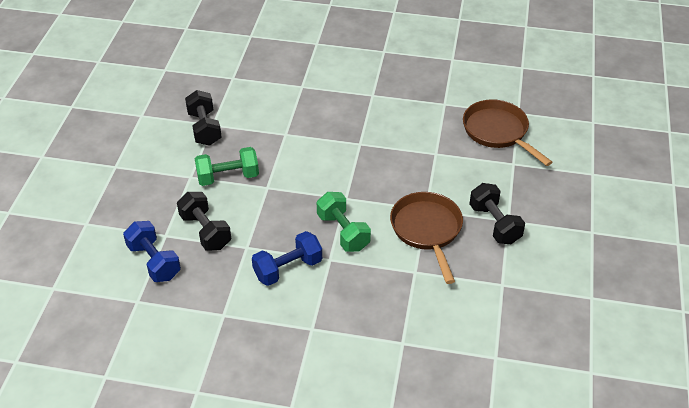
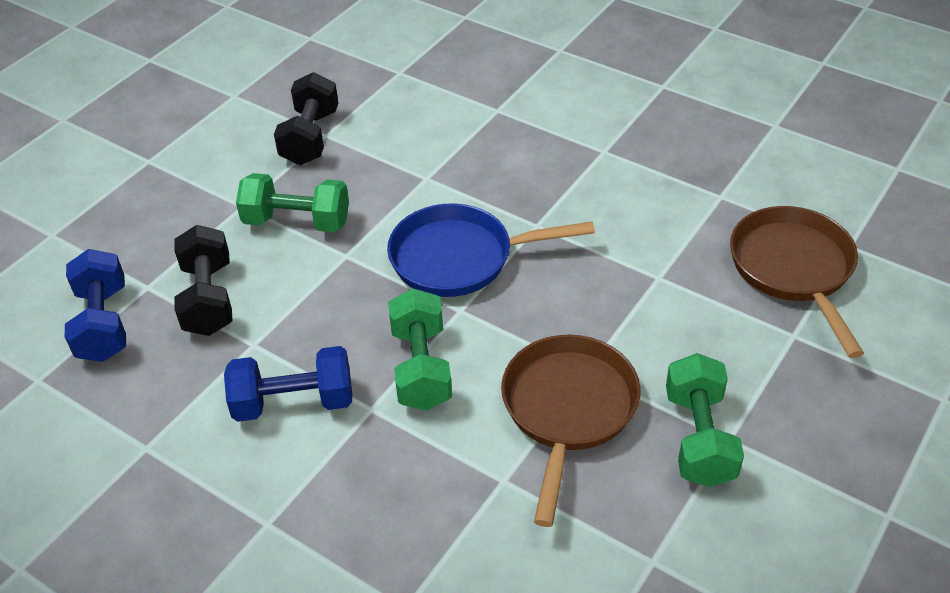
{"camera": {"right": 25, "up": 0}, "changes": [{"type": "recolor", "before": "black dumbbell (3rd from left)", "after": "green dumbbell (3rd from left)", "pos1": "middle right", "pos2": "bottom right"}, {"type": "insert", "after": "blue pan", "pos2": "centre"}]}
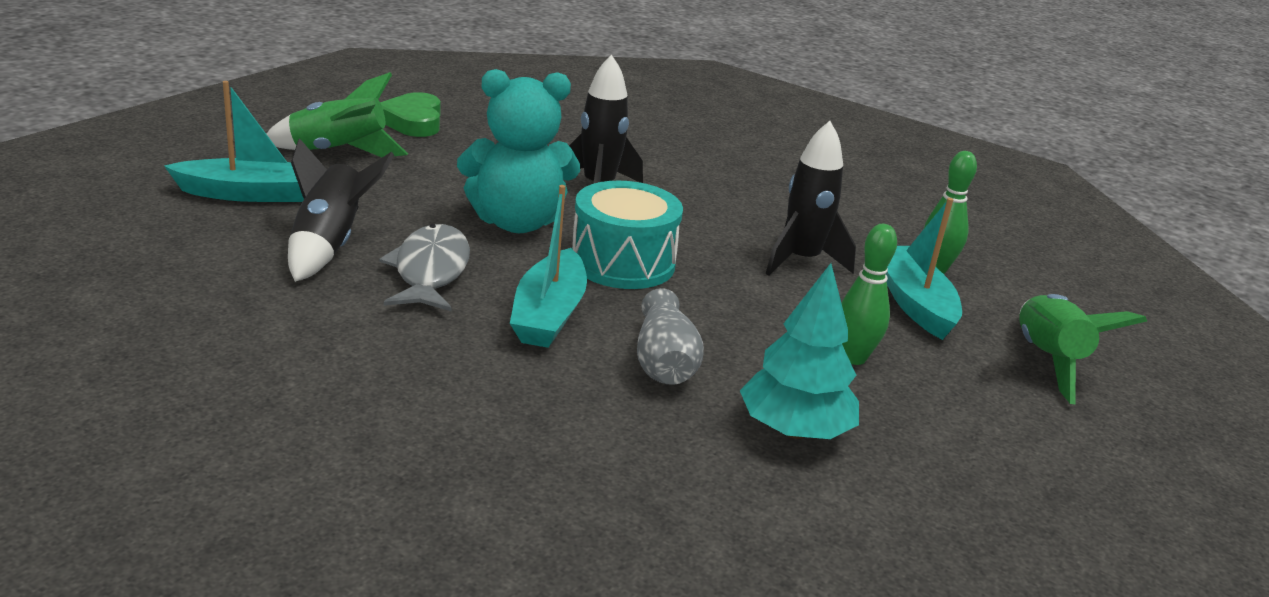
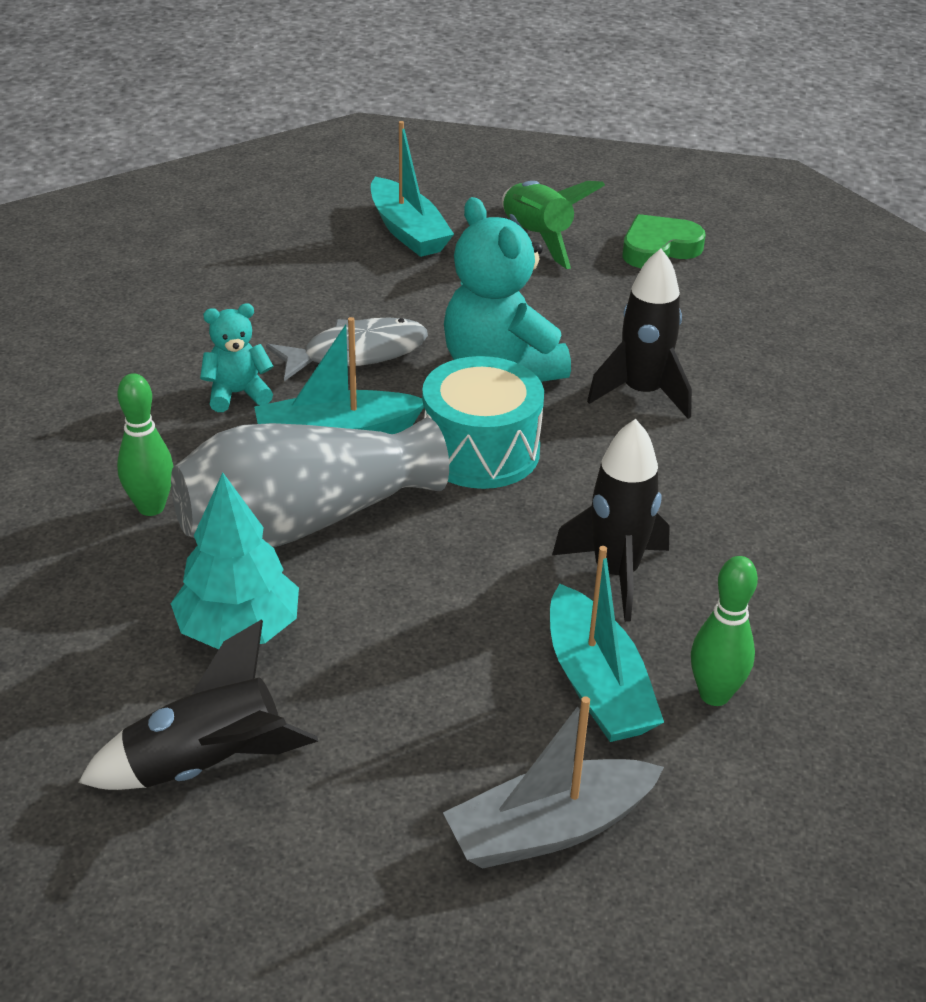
{"camera": {"right": 70, "up": 10}, "changes": [{"type": "move", "before": "black rocket (1st from left)", "pos1": "middle left", "pos2": "bottom left"}, {"type": "rotate", "before": "turquoise boat (3rd from left)", "pos1": "middle right", "pos2": "centre", "turn": 105}, {"type": "move", "before": "green bowling pin (1st from left)", "pos1": "middle right", "pos2": "middle left"}, {"type": "resize", "before": "grey vase", "pos1": "centre", "pos2": "centre", "scale": 1.82}, {"type": "replace", "before": "green rocket (2nd from left)", "after": "grey boat", "pos1": "middle right", "pos2": "bottom centre"}, {"type": "insert", "after": "turquoise teddy bear (1st from left)", "pos2": "middle left"}]}
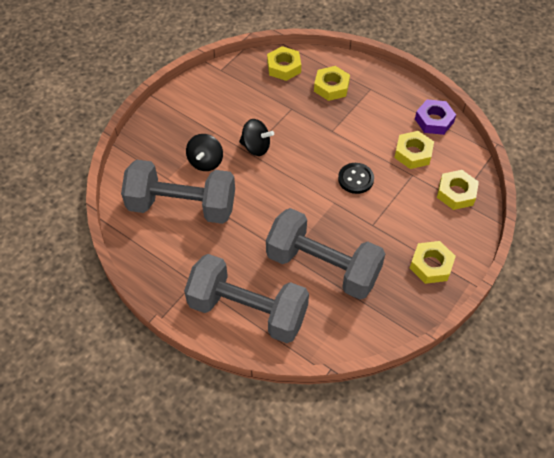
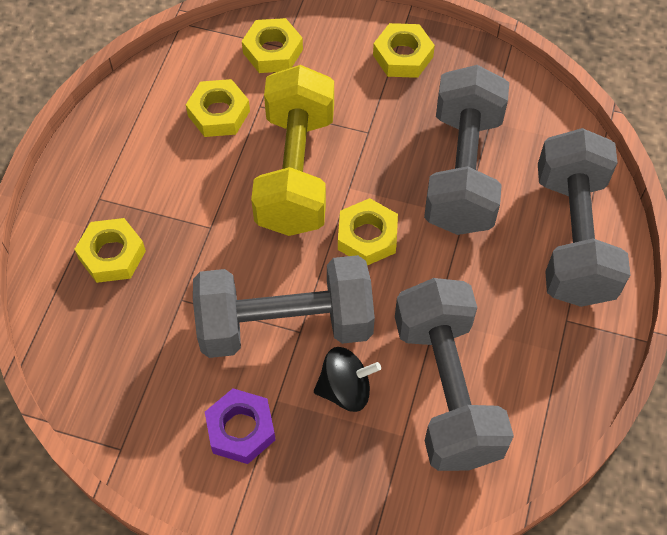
{"camera": {"right": -110, "up": 5}, "changes": [{"type": "move", "before": "yellow nut (1st from left in the first image)", "after": "yellow nut (4th from left)", "pos1": "top centre", "pos2": "centre"}, {"type": "move", "before": "purple nut", "pos1": "top right", "pos2": "bottom centre"}, {"type": "replace", "before": "black spinning top (2nd from left)", "after": "grey dumbbell (1st from left)", "pos1": "top centre", "pos2": "centre"}, {"type": "replace", "before": "black button", "after": "yellow dumbbell", "pos1": "centre", "pos2": "top centre"}]}
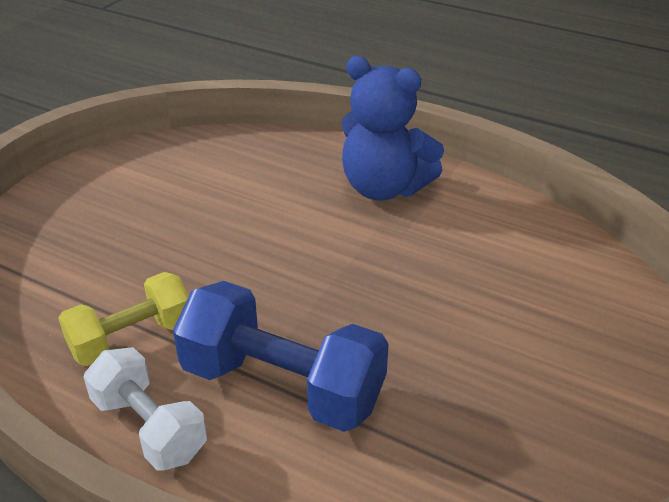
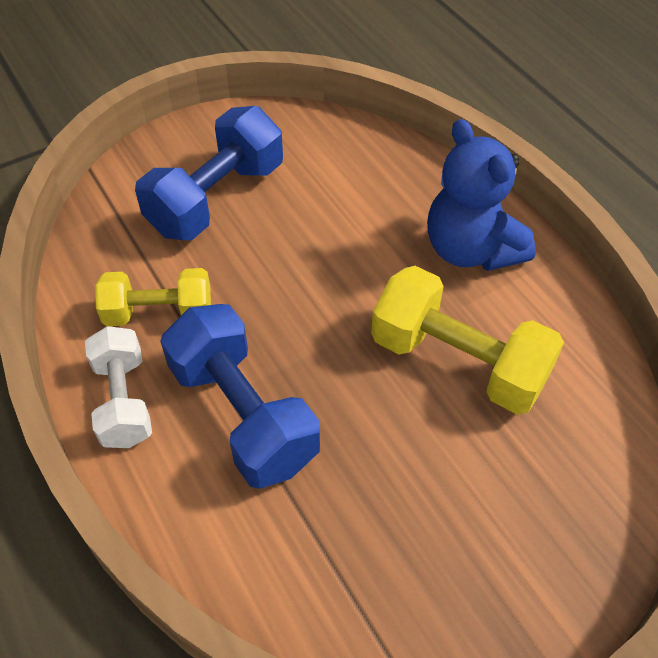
{"camera": {"right": 30, "up": 15}, "changes": [{"type": "insert", "after": "blue dumbbell (1st from left)", "pos2": "top left"}, {"type": "insert", "after": "yellow dumbbell (2nd from left)", "pos2": "middle right"}]}
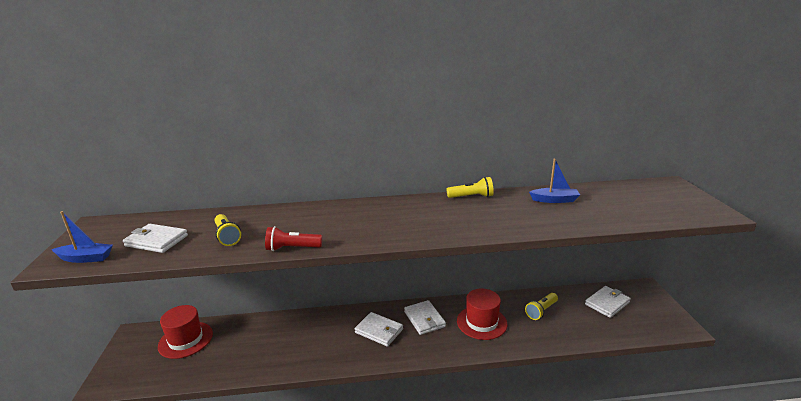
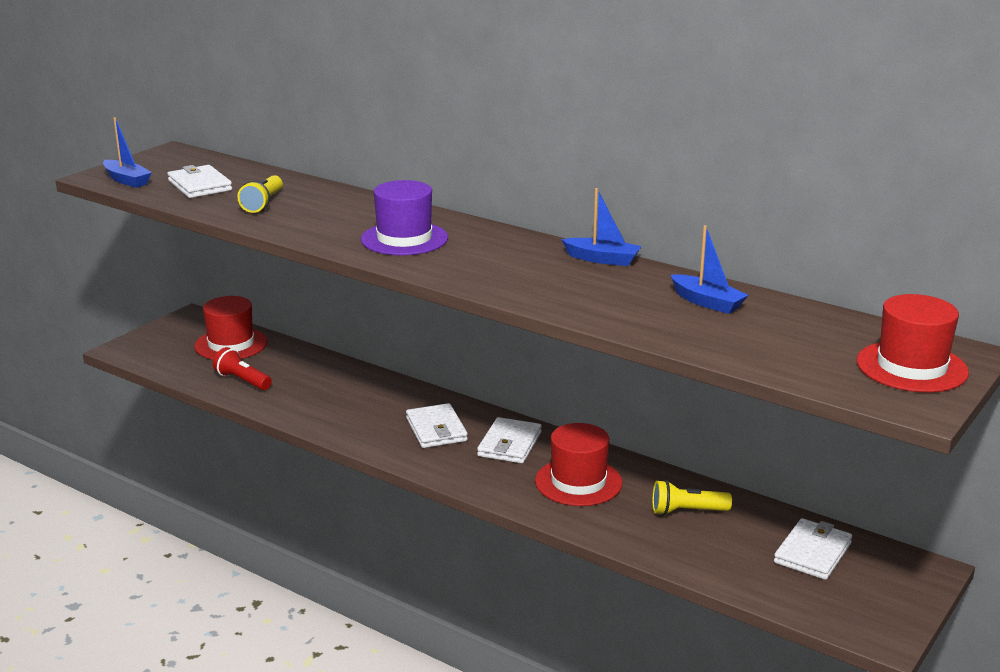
{"camera": {"right": 40, "up": 0}, "changes": [{"type": "replace", "before": "yellow flashlight (2nd from left)", "after": "blue boat (2nd from left)", "pos1": "centre", "pos2": "centre"}, {"type": "move", "before": "red flashlight", "pos1": "centre", "pos2": "middle left"}, {"type": "rotate", "before": "white wallet (4th from left)", "pos1": "bottom right", "pos2": "bottom right", "turn": -60}, {"type": "insert", "after": "purple hat", "pos2": "top centre"}, {"type": "insert", "after": "red hat (3rd from left)", "pos2": "middle right"}]}
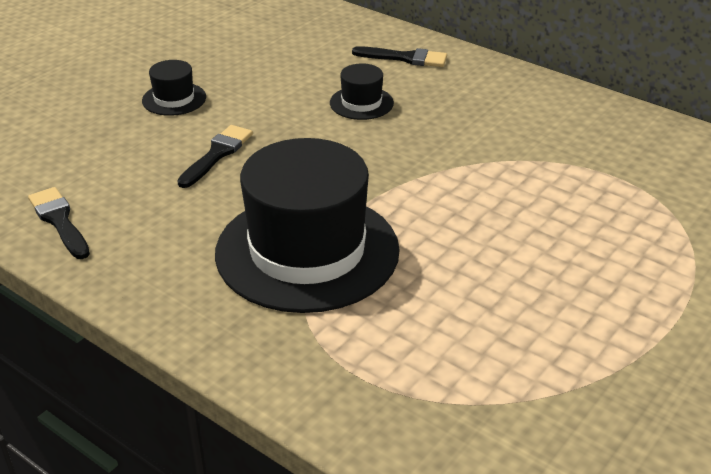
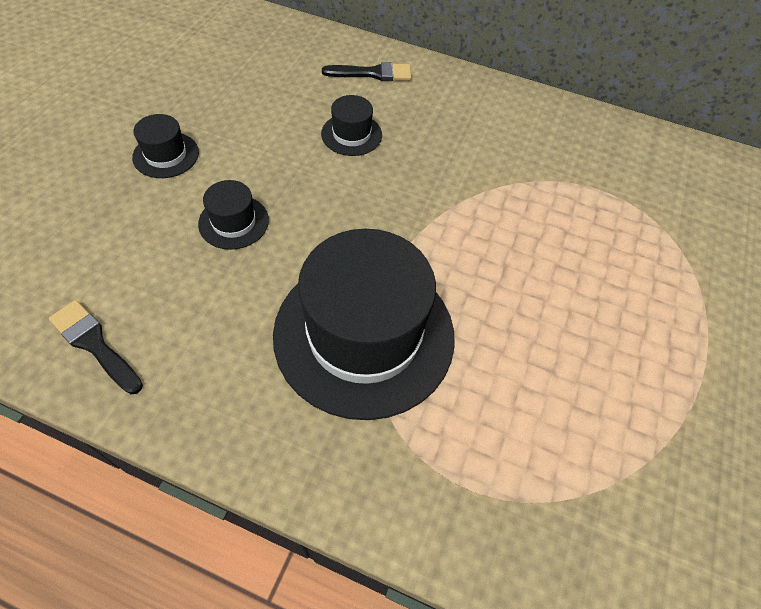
{"camera": {"right": -20, "up": 20}, "changes": [{"type": "replace", "before": "black brush (2nd from left)", "after": "black hat (2nd from left)", "pos1": "top left", "pos2": "middle left"}]}
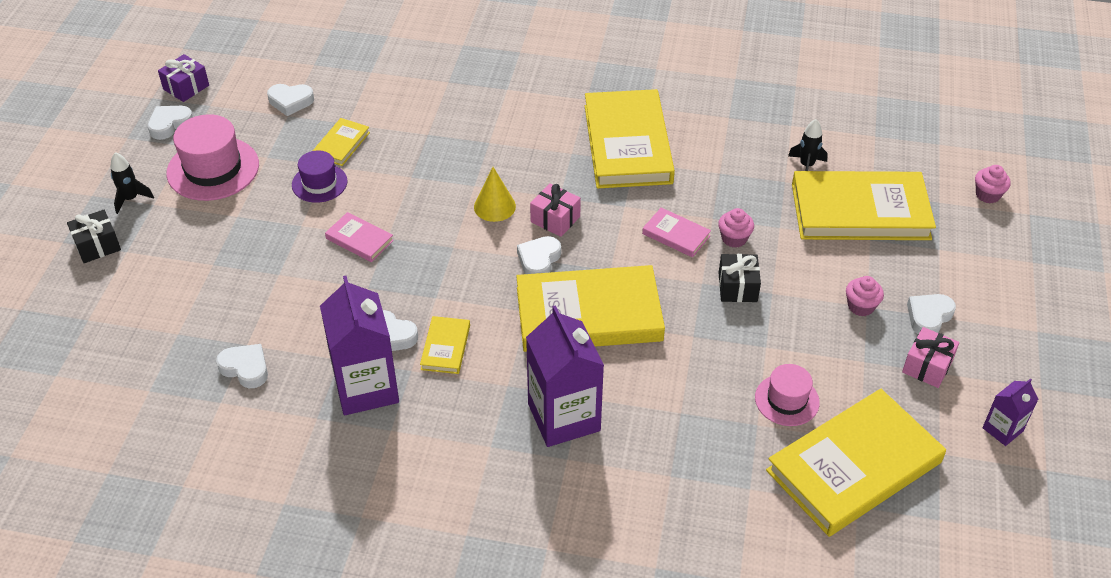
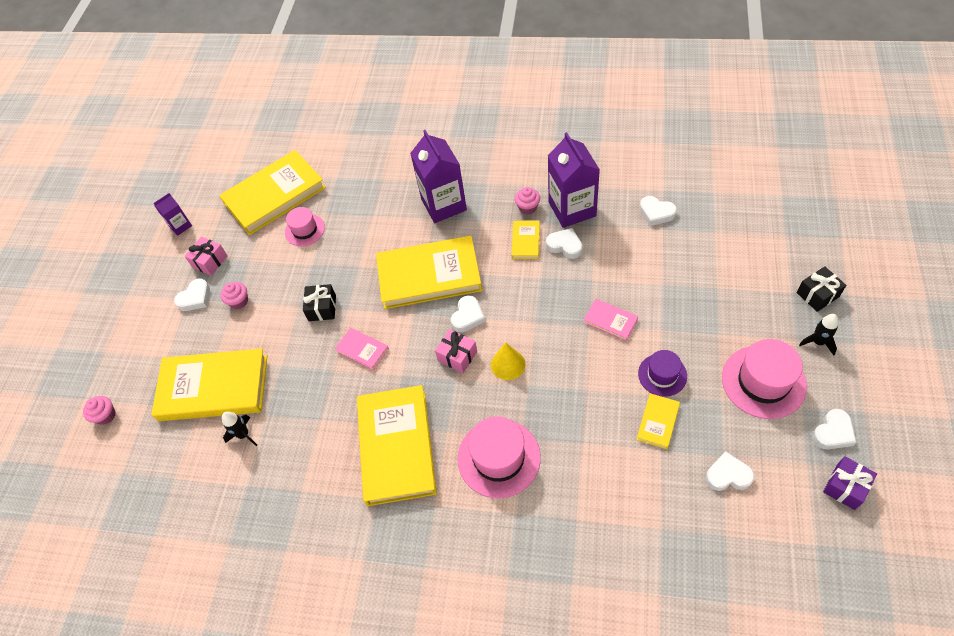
{"camera": {"right": -175, "up": 10}, "changes": [{"type": "move", "before": "pink cupcake (1st from left in the first image)", "after": "pink cupcake (3rd from left)", "pos1": "centre", "pos2": "top centre"}, {"type": "insert", "after": "pink hat (2nd from left)", "pos2": "bottom centre"}]}
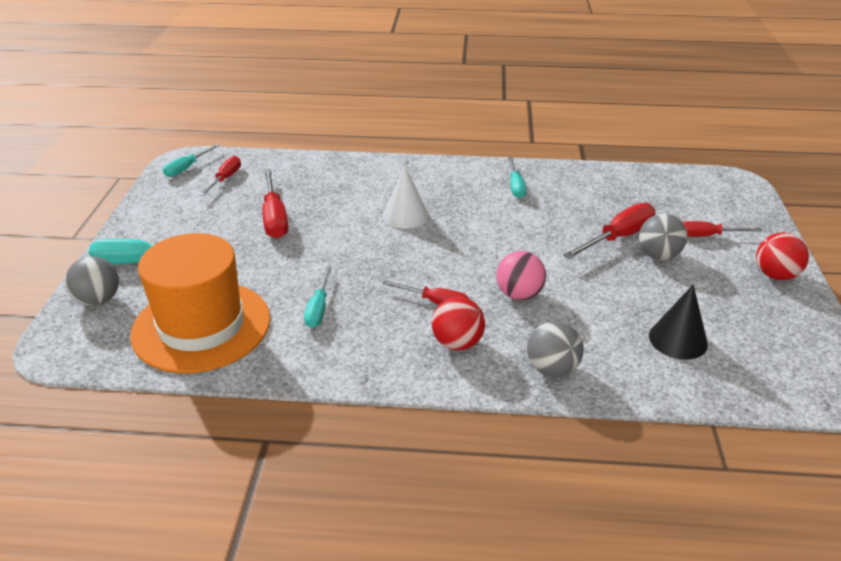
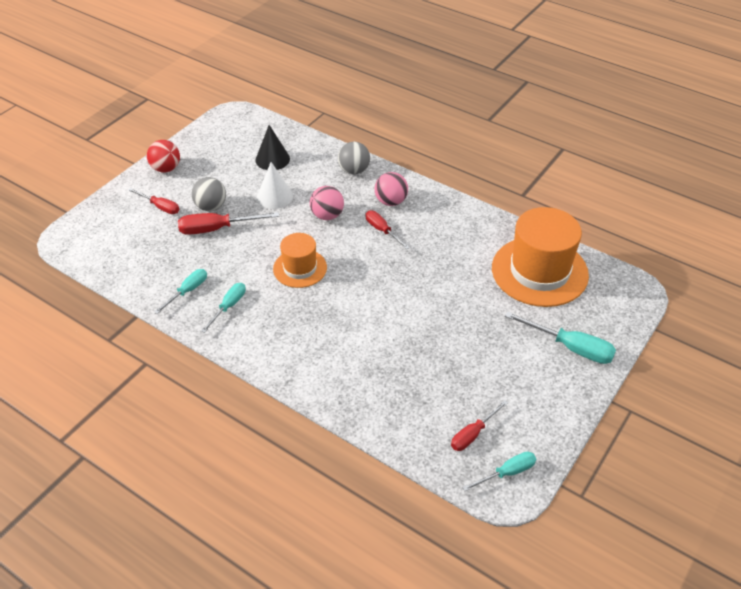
{"camera": {"right": -150, "up": 10}, "changes": [{"type": "move", "before": "white cone", "pos1": "centre", "pos2": "top centre"}, {"type": "delete", "before": "red screwdriver (2nd from left)", "pos1": "middle left"}, {"type": "delete", "before": "grey ball (1st from left)", "pos1": "middle left"}, {"type": "move", "before": "turquoise screwdriver (3rd from left in the first image)", "after": "turquoise screwdriver (1st from left)", "pos1": "centre", "pos2": "middle left"}, {"type": "recolor", "before": "red ball (1st from left)", "after": "pink ball (2nd from left)", "pos1": "centre", "pos2": "top centre"}, {"type": "insert", "after": "orange hat (1st from left)", "pos2": "centre"}]}
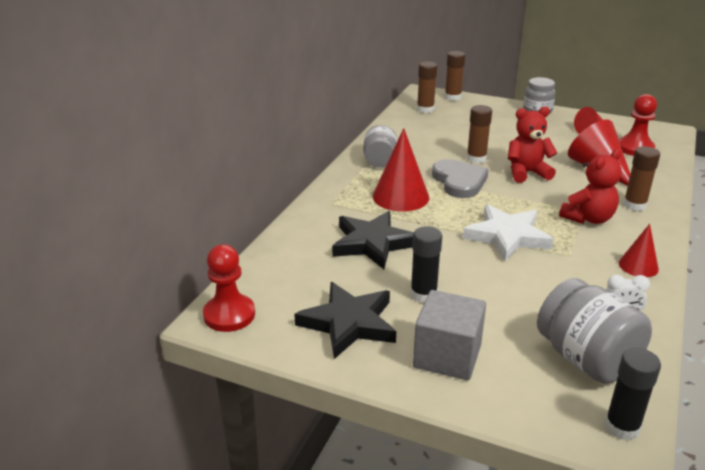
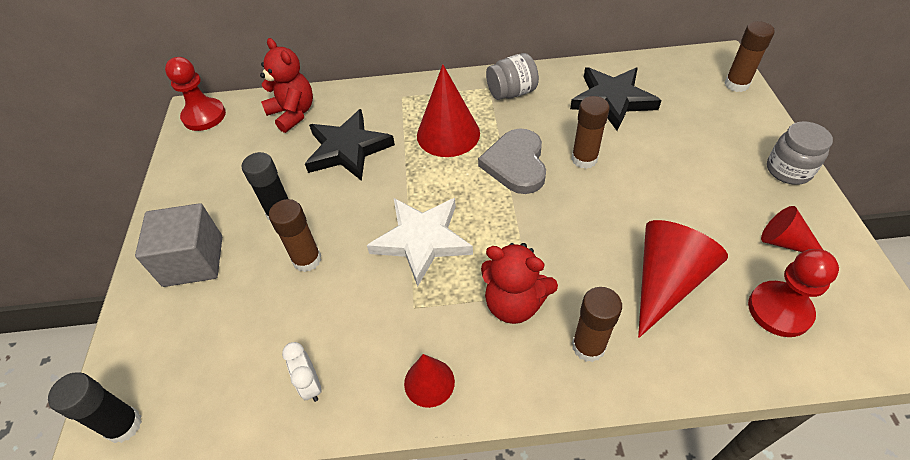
{"camera": {"right": 65, "up": 20}, "changes": [{"type": "move", "before": "brown glue stick (1st from left)", "pos1": "top centre", "pos2": "middle left"}, {"type": "move", "before": "red teddy bear (1st from left)", "pos1": "top right", "pos2": "top left"}, {"type": "rotate", "before": "grey heart", "pos1": "centre", "pos2": "centre", "turn": 135}, {"type": "delete", "before": "grey jar (3rd from left)", "pos1": "bottom right"}, {"type": "move", "before": "black star (1st from left in the first image)", "after": "black star (2nd from left)", "pos1": "bottom centre", "pos2": "top right"}]}
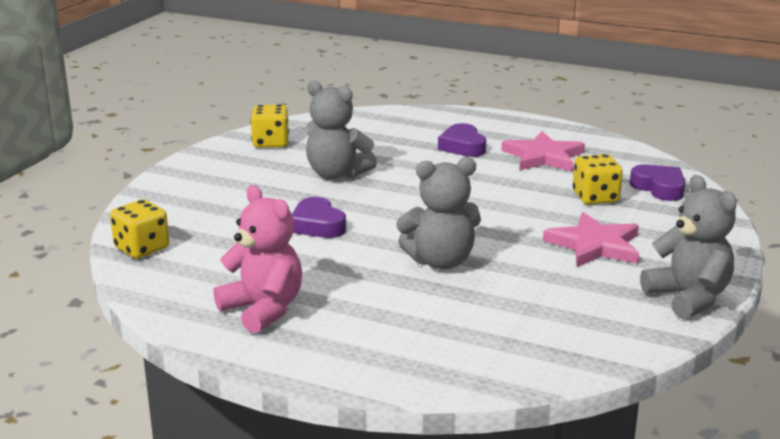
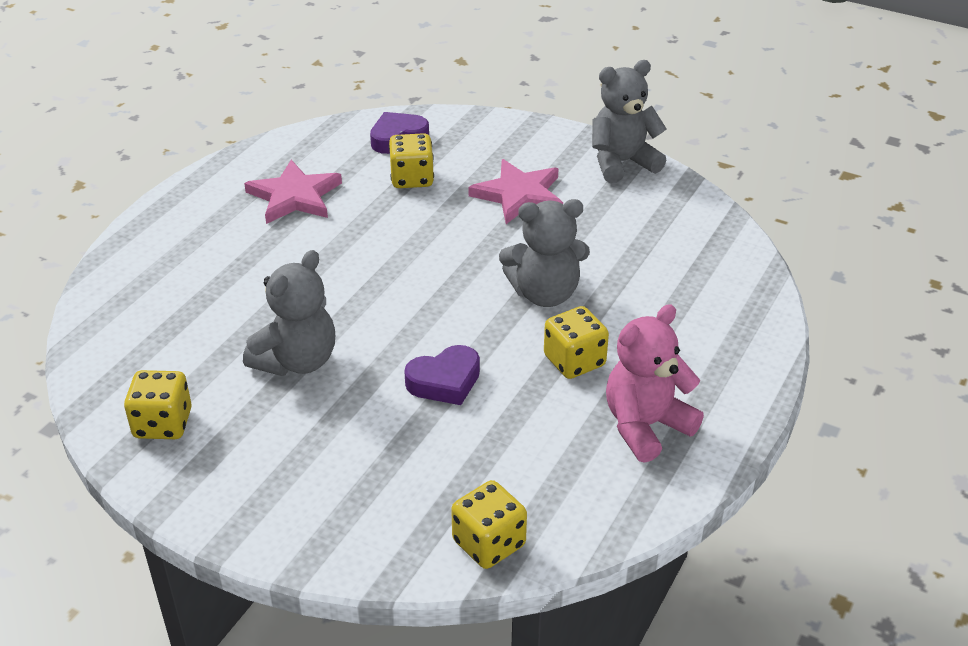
{"camera": {"right": -85, "up": 15}, "changes": [{"type": "delete", "before": "purple heart (2nd from left)", "pos1": "top centre"}, {"type": "rotate", "before": "grey teddy bear (2nd from left)", "pos1": "centre", "pos2": "centre", "turn": 90}, {"type": "insert", "after": "yellow dice (4th from left)", "pos2": "centre"}]}
